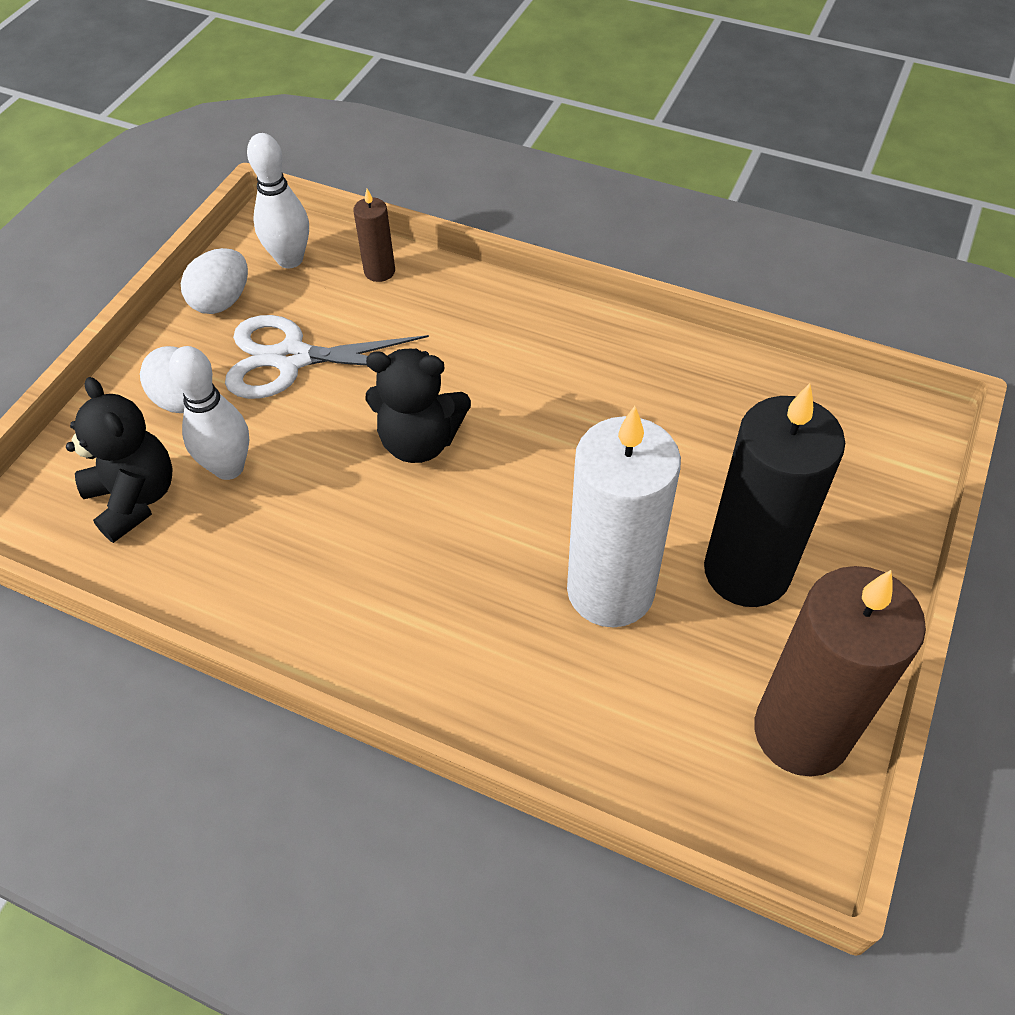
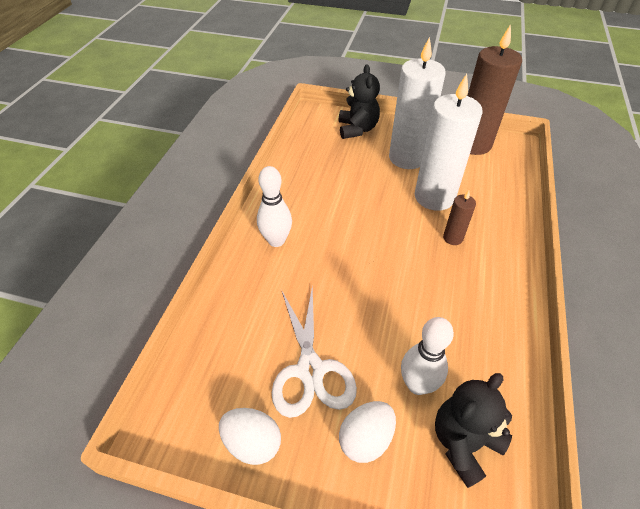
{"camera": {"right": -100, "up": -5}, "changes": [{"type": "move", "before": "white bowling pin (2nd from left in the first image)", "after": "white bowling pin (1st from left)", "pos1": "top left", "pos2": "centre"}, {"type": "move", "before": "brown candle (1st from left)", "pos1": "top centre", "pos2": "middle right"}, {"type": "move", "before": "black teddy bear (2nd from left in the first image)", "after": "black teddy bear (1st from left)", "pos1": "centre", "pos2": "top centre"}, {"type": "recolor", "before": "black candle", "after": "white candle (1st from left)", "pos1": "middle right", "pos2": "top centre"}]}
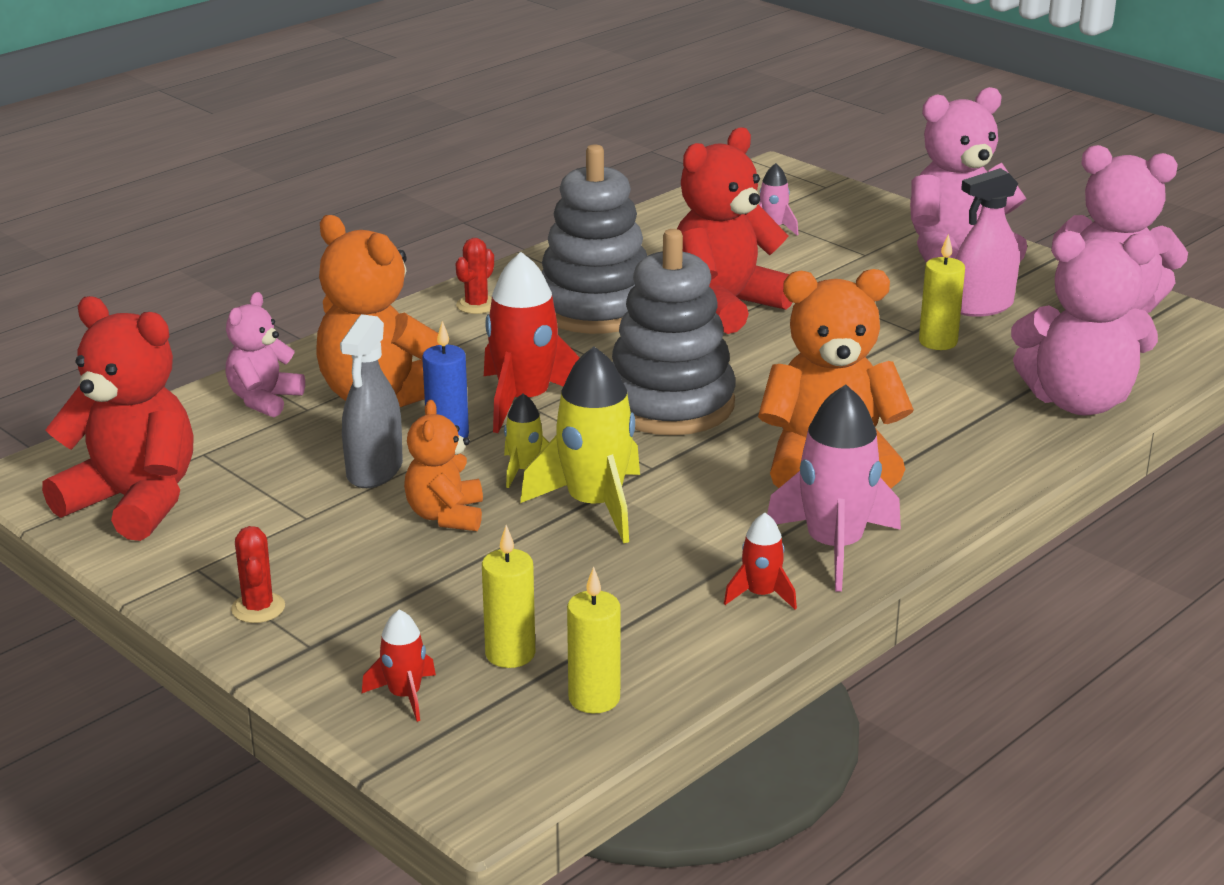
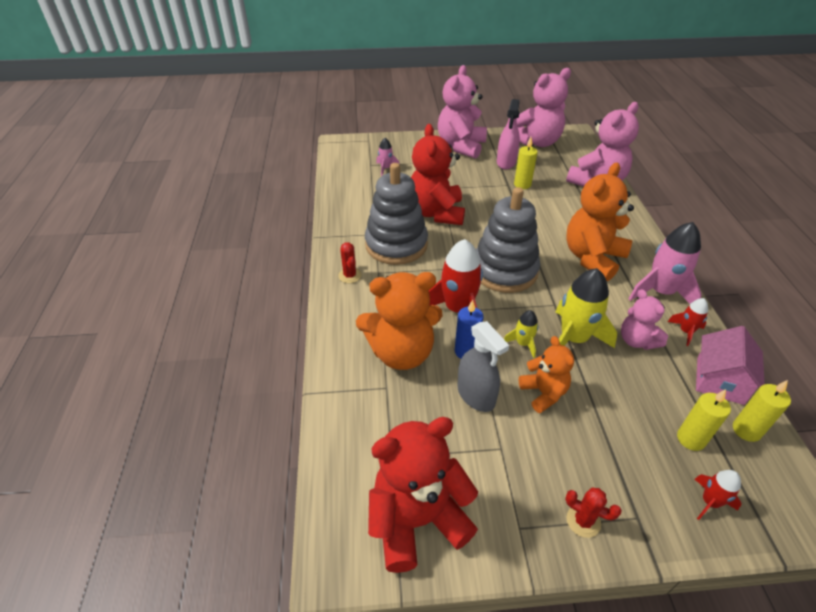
{"camera": {"right": -50, "up": 15}, "changes": [{"type": "move", "before": "pink teddy bear (1st from left in the first image)", "after": "pink teddy bear (4th from left)", "pos1": "middle left", "pos2": "middle right"}, {"type": "rotate", "before": "orange teddy bear (2nd from left)", "pos1": "centre", "pos2": "middle right", "turn": -150}, {"type": "insert", "after": "pink house", "pos2": "middle right"}]}
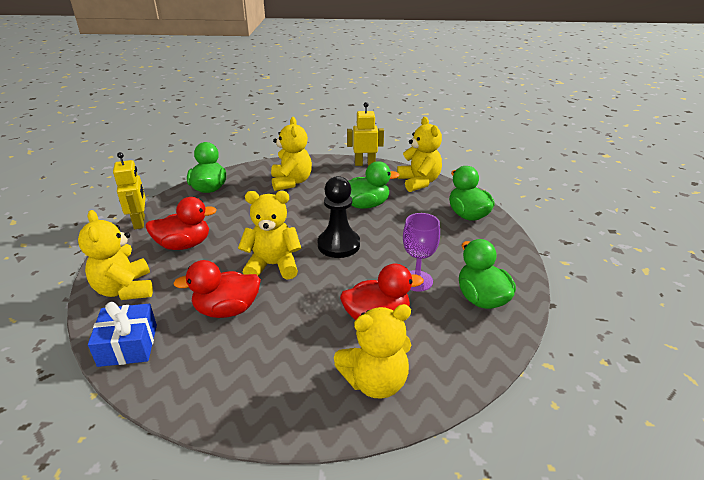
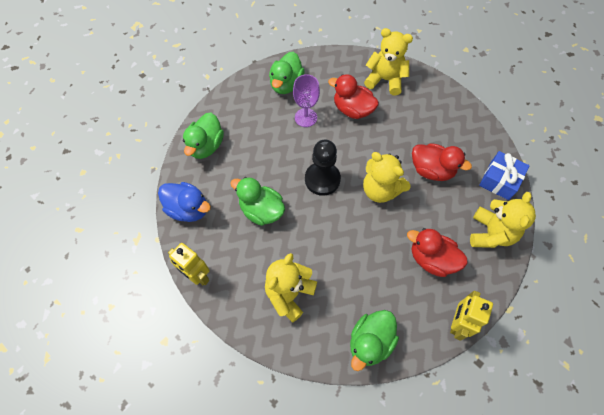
{"camera": {"right": -140, "up": 30}, "changes": [{"type": "replace", "before": "yellow teddy bear (5th from left)", "after": "blue duck", "pos1": "top centre", "pos2": "middle left"}]}
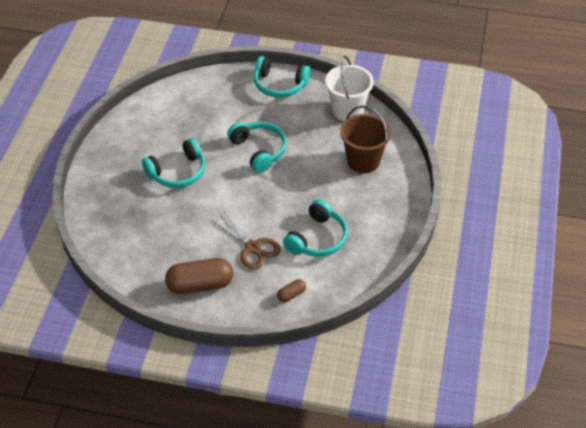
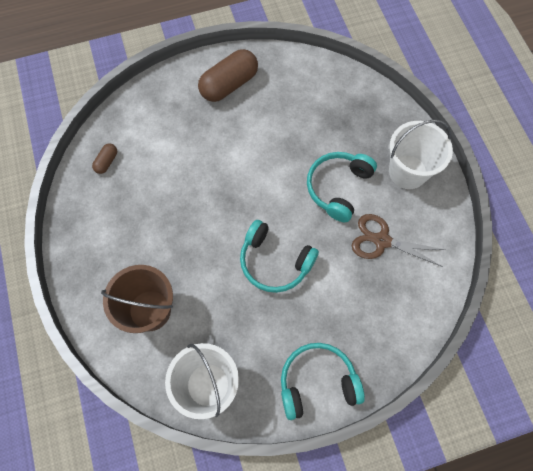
{"camera": {"right": 150, "up": 20}, "changes": [{"type": "delete", "before": "turquoise headphones (4th from left)", "pos1": "centre"}, {"type": "move", "before": "brown scissors", "pos1": "centre", "pos2": "middle right"}, {"type": "move", "before": "brown capsule (2nd from left in the first image)", "after": "brown capsule (1st from left)", "pos1": "bottom centre", "pos2": "middle left"}, {"type": "insert", "after": "white bucket (2nd from left)", "pos2": "top right"}]}
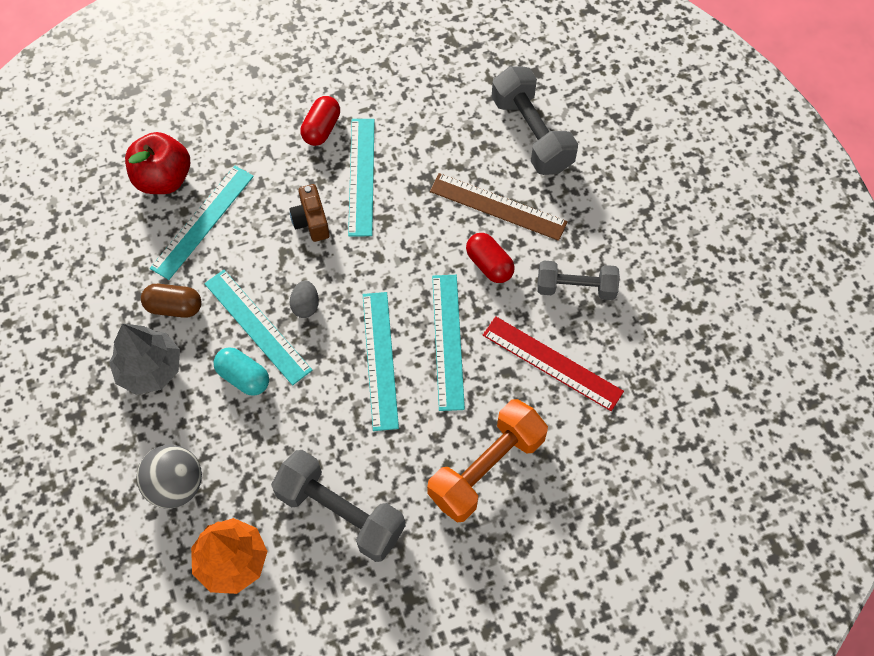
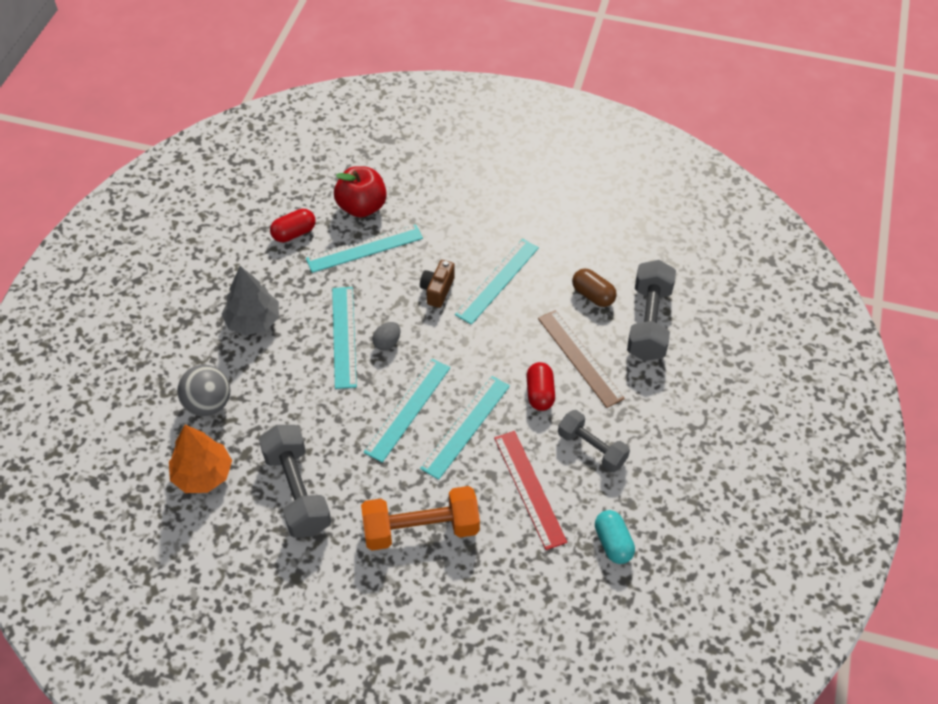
{"camera": {"right": 35, "up": -10}, "changes": [{"type": "move", "before": "red capsule (1st from left)", "pos1": "top centre", "pos2": "top left"}, {"type": "move", "before": "brown capsule", "pos1": "middle left", "pos2": "centre"}, {"type": "move", "before": "turquoise capsule", "pos1": "middle left", "pos2": "bottom centre"}]}
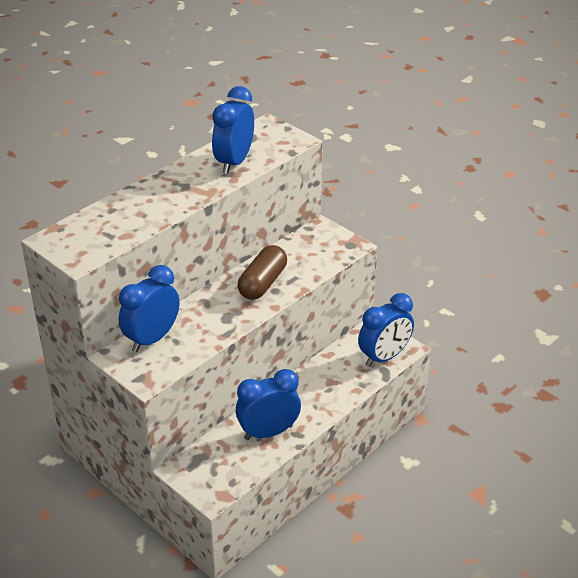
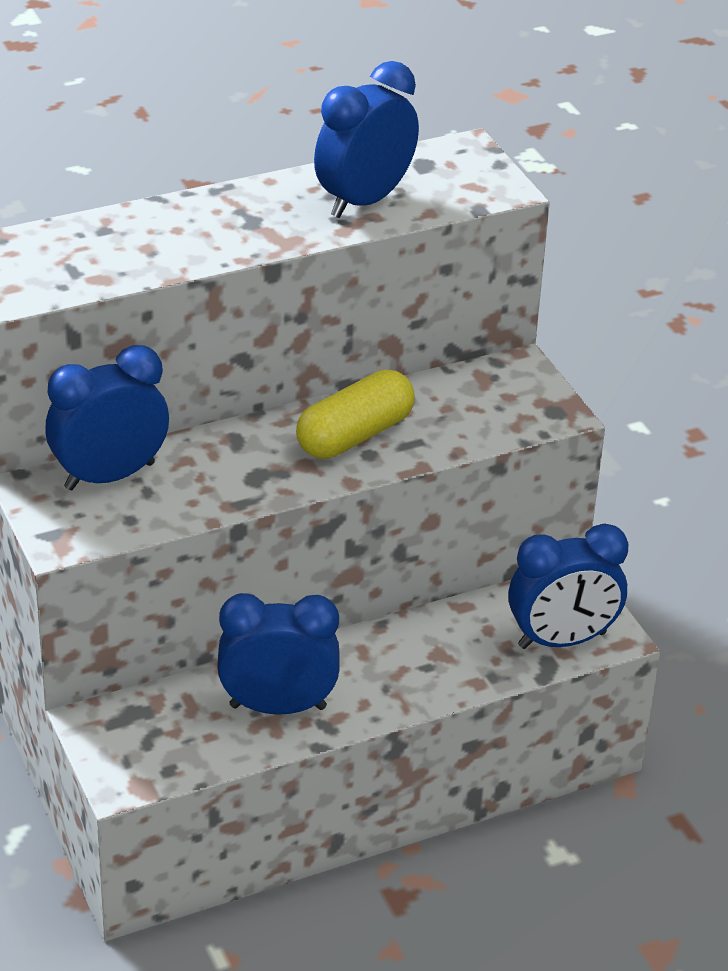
{"camera": {"right": 20, "up": 0}, "changes": [{"type": "recolor", "before": "brown capsule", "after": "yellow capsule", "pos1": "centre", "pos2": "centre"}]}
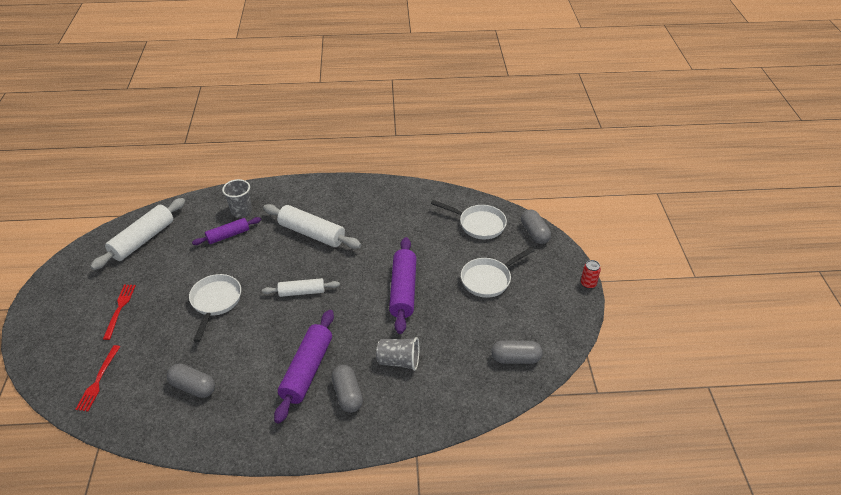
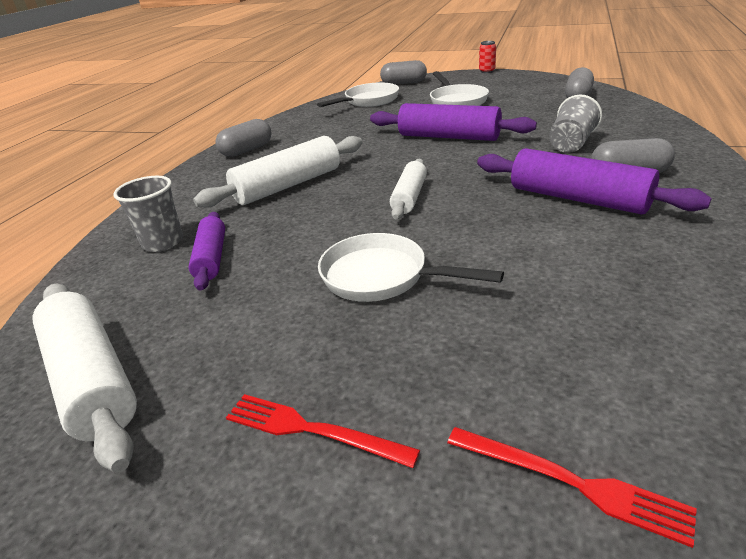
{"camera": {"right": -65, "up": -10}, "changes": [{"type": "move", "before": "grey capsule (1st from left)", "pos1": "bottom left", "pos2": "top left"}]}
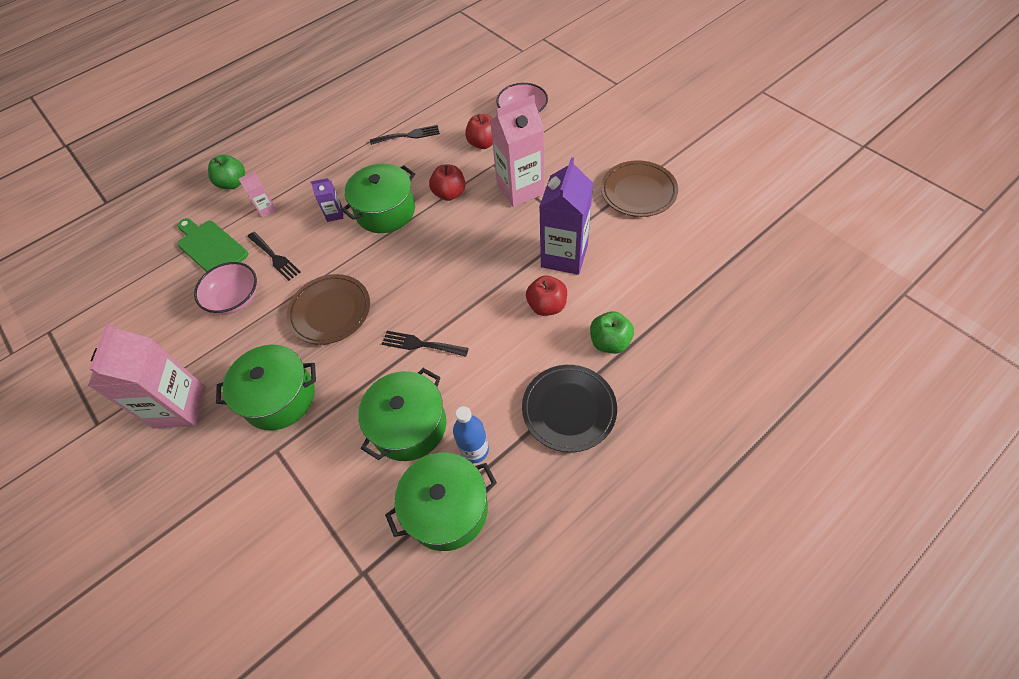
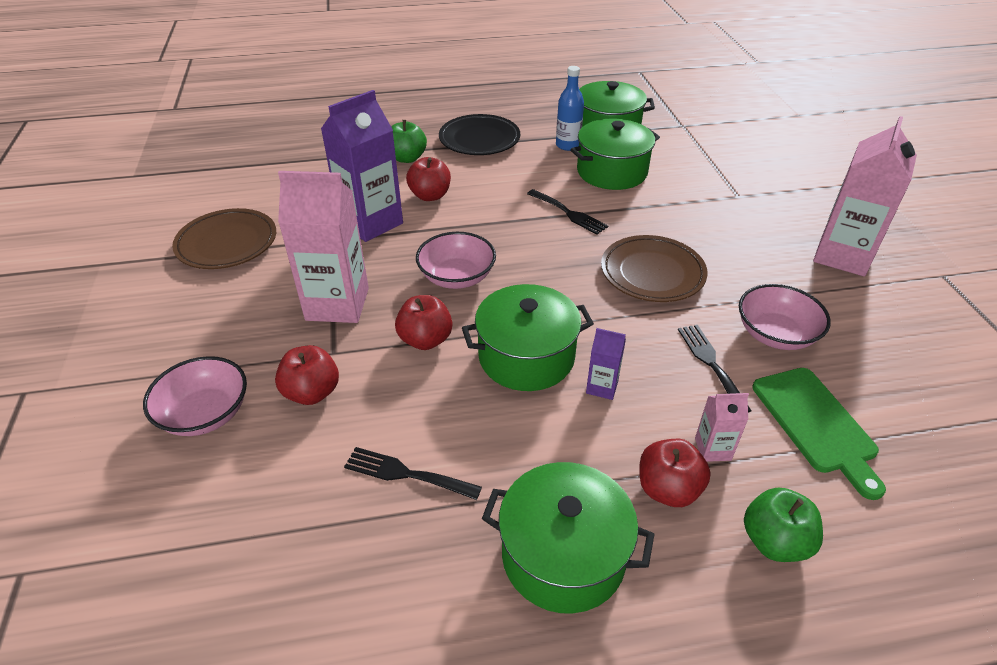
{"camera": {"right": -155, "up": -15}, "changes": [{"type": "move", "before": "green pot (1st from left in the first image)", "after": "green pot (2nd from left)", "pos1": "middle left", "pos2": "bottom centre"}, {"type": "insert", "after": "pink bowl (2nd from left)", "pos2": "centre"}, {"type": "insert", "after": "red apple (4th from left)", "pos2": "bottom right"}]}
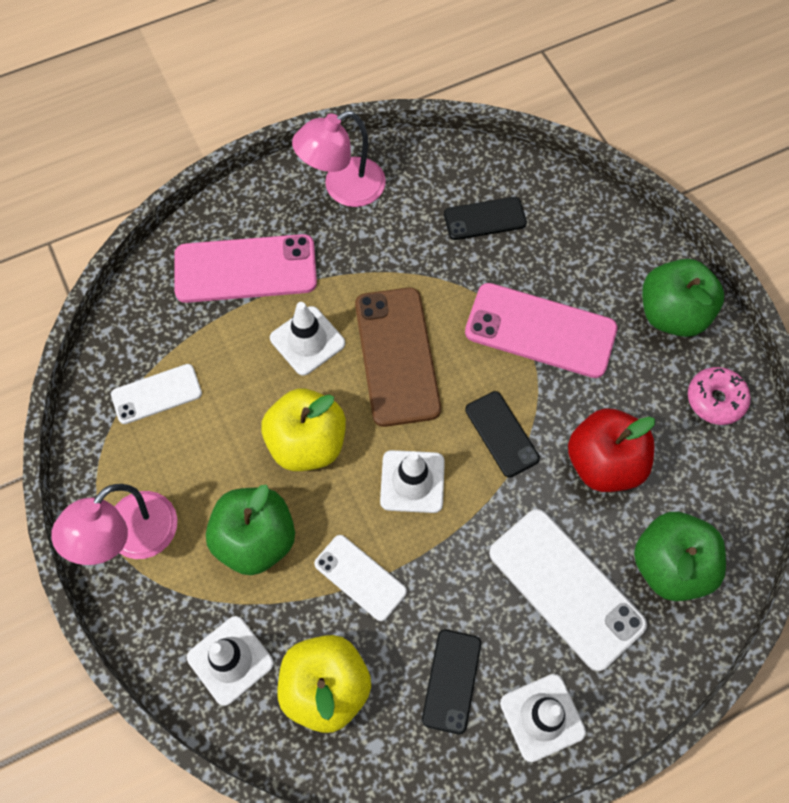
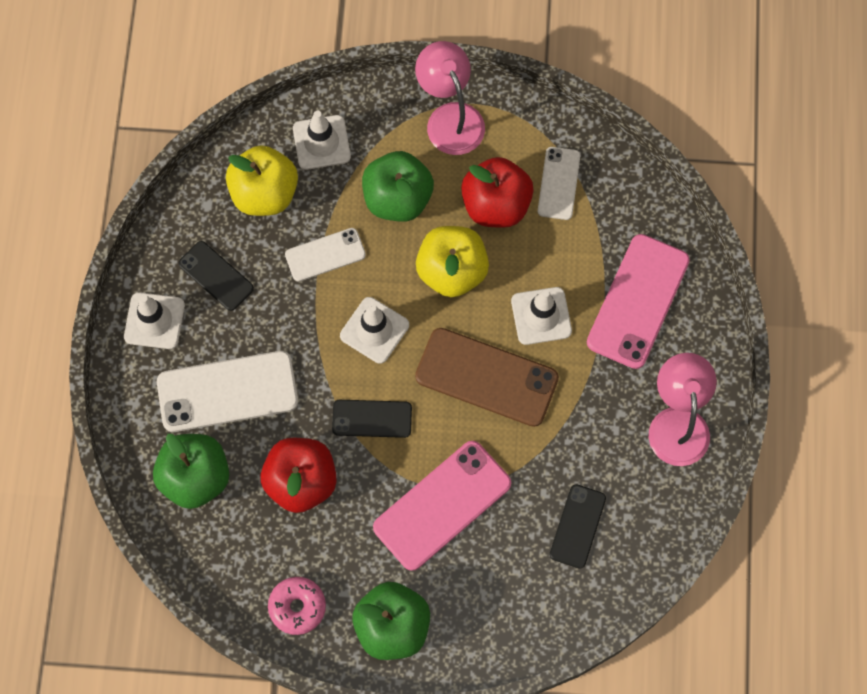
{"camera": {"right": 120, "up": 5}, "changes": [{"type": "insert", "after": "red apple (2nd from left)", "pos2": "top centre"}]}
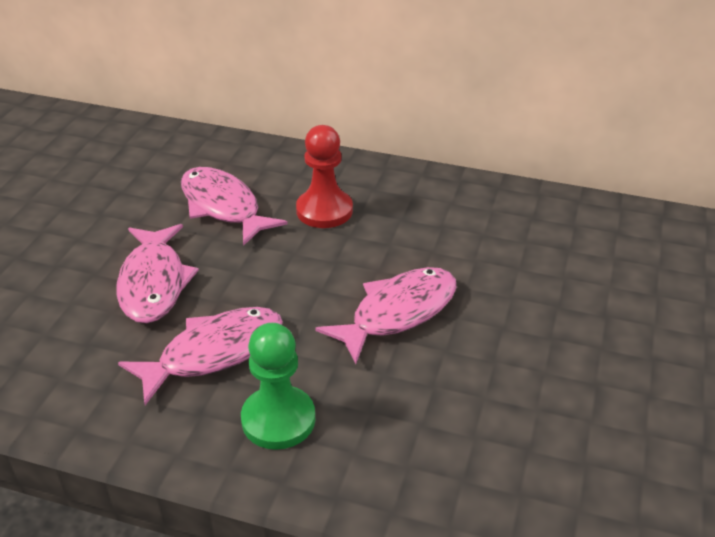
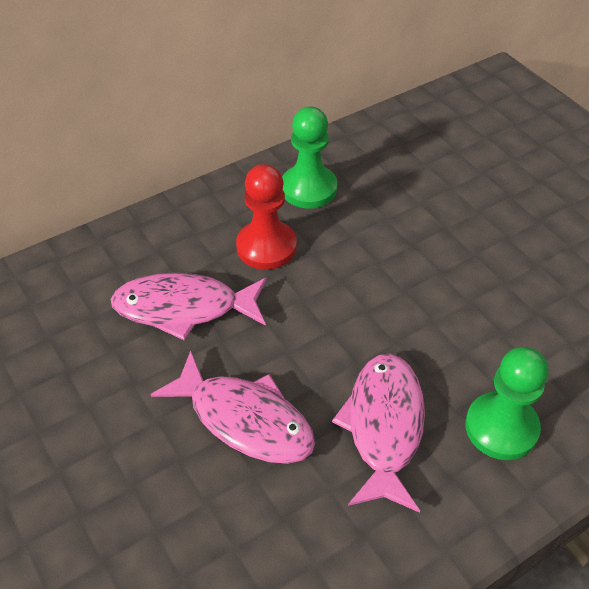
{"camera": {"right": -50, "up": 10}, "changes": [{"type": "delete", "before": "pink fish (4th from left)", "pos1": "centre"}, {"type": "insert", "after": "green pawn (1st from left)", "pos2": "top centre"}]}
